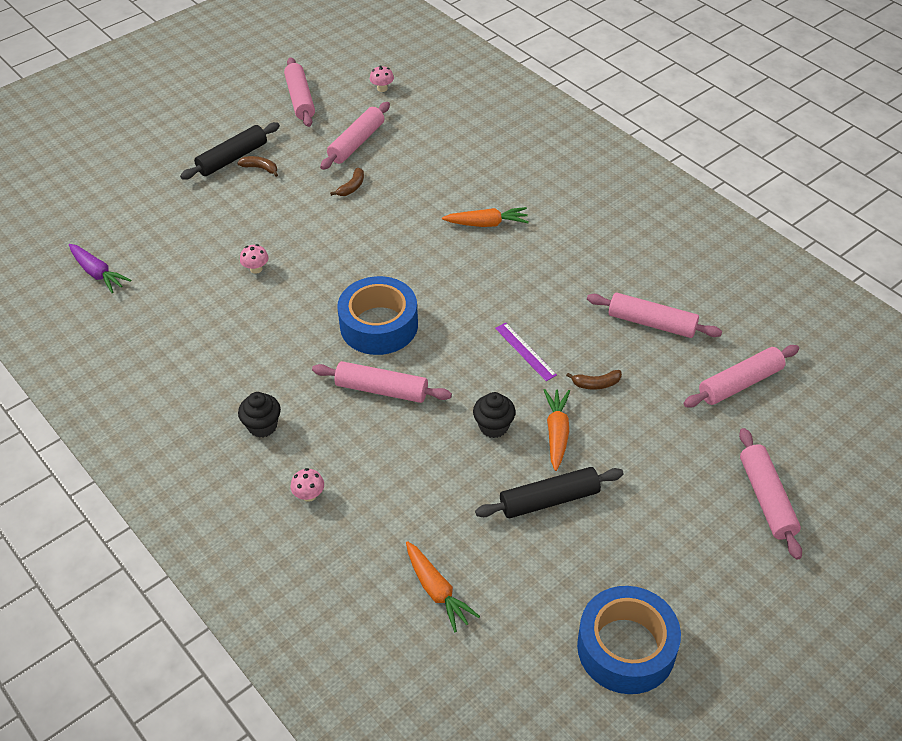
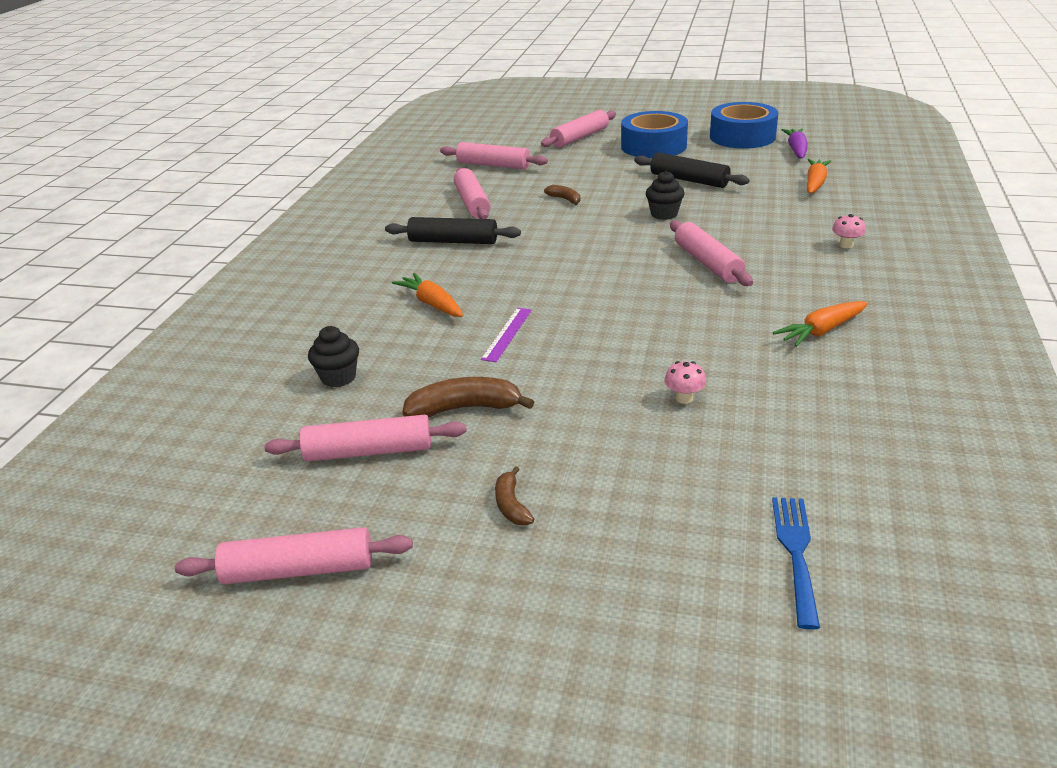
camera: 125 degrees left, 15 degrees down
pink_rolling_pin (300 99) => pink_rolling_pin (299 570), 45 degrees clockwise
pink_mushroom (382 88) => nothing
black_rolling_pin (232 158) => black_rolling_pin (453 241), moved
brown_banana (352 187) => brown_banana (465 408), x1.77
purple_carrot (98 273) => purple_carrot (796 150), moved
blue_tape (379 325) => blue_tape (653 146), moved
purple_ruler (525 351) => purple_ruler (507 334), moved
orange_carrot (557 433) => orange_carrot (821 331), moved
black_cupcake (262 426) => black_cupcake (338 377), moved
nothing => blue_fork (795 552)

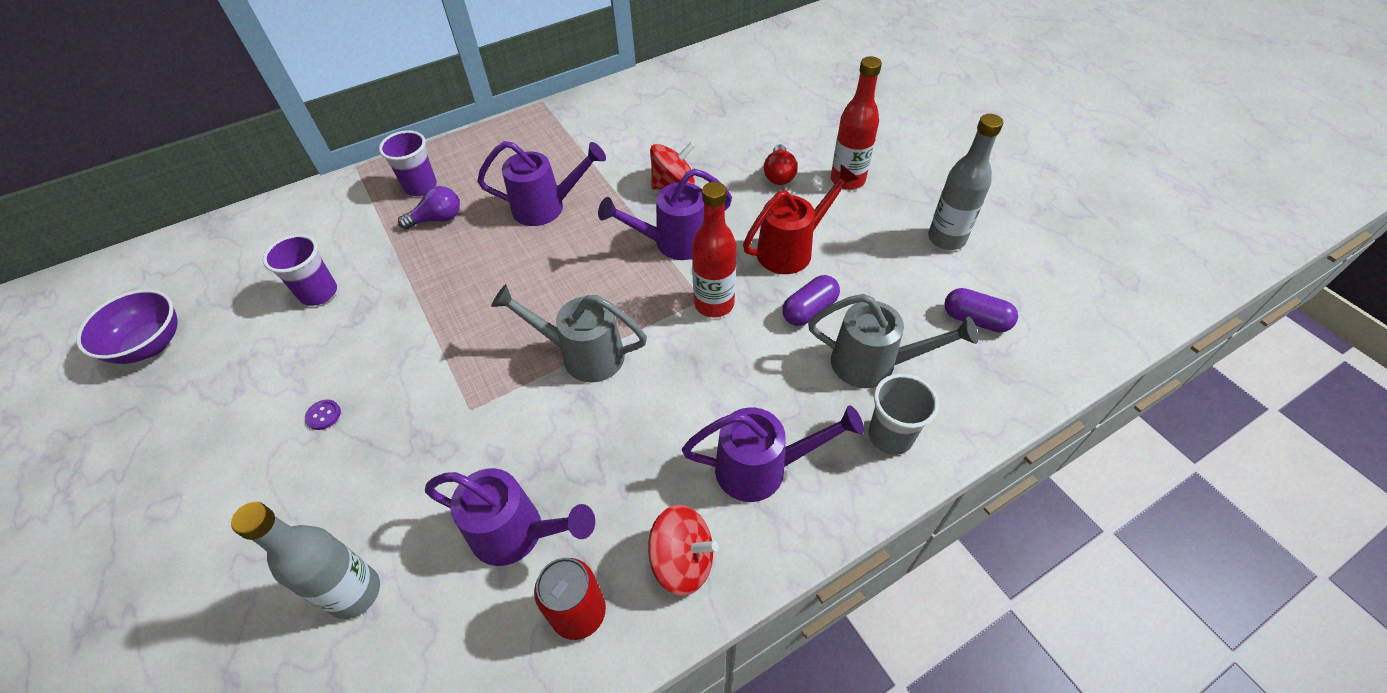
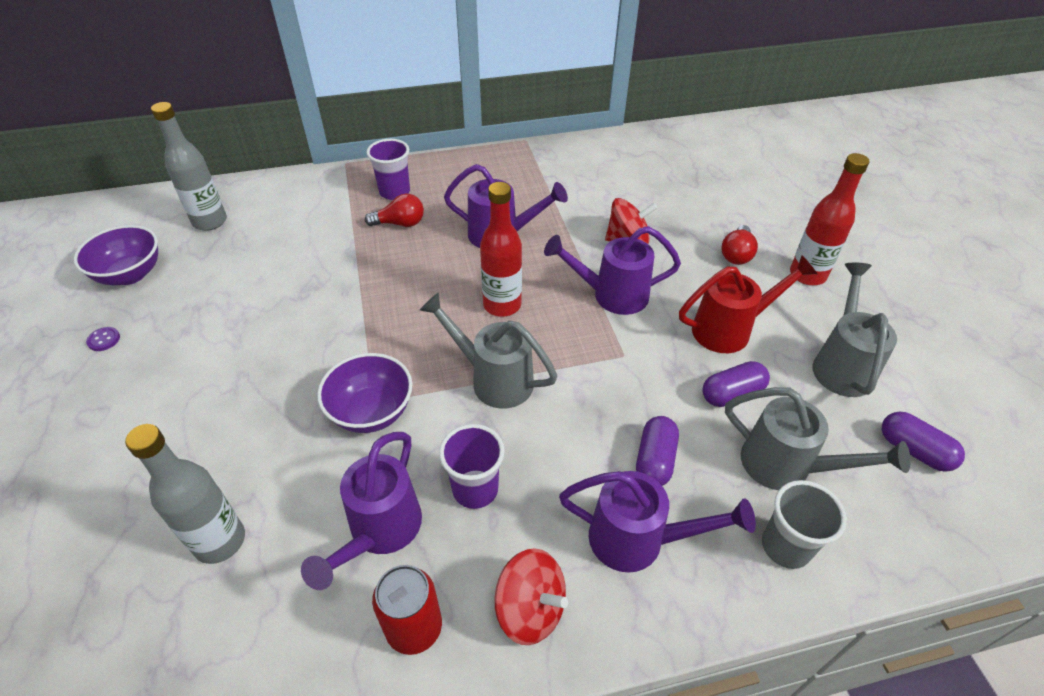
camera: 15 degrees right, 5 degrees down
grey_bottle (946 239) => grey_bottle (210 222), moved
red_bottle (714 304) => red_bottle (502 305), moved
purple_light_bulb (437 219) => red_light_bulb (400 223)
purple_cup (319 293) => purple_cup (475 489), moved
purple_button (323 415) => purple_button (104 340), moved
purple_watering_can (517 533) => purple_watering_can (380 531), 75 degrees clockwise
nothing => grey_watering_can (841 365)
nothing => purple_bowl (371 412)
nothing => purple_capsule (655 460)

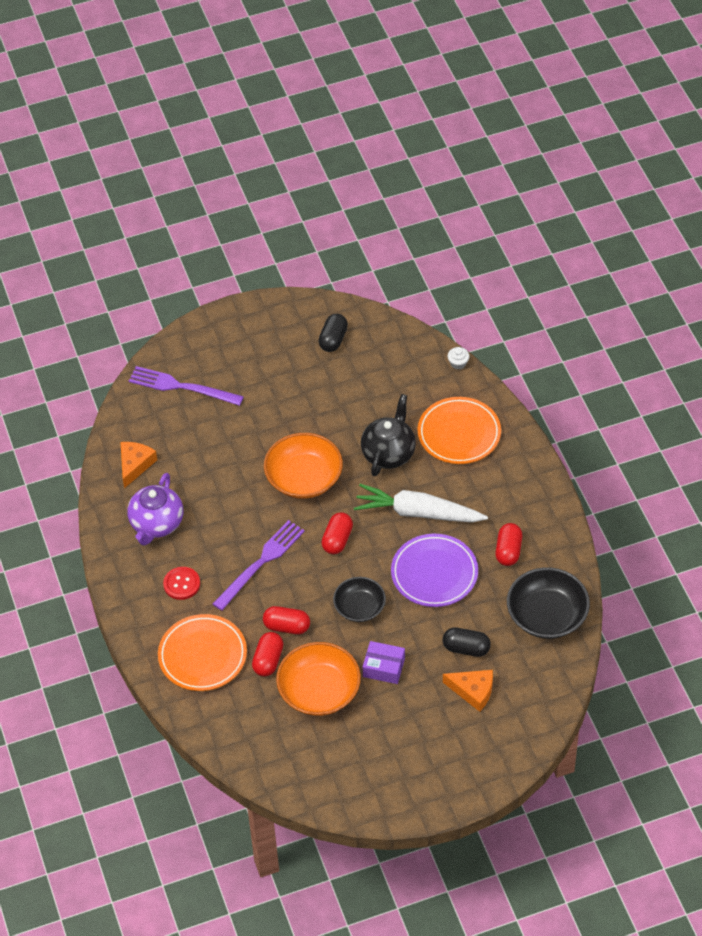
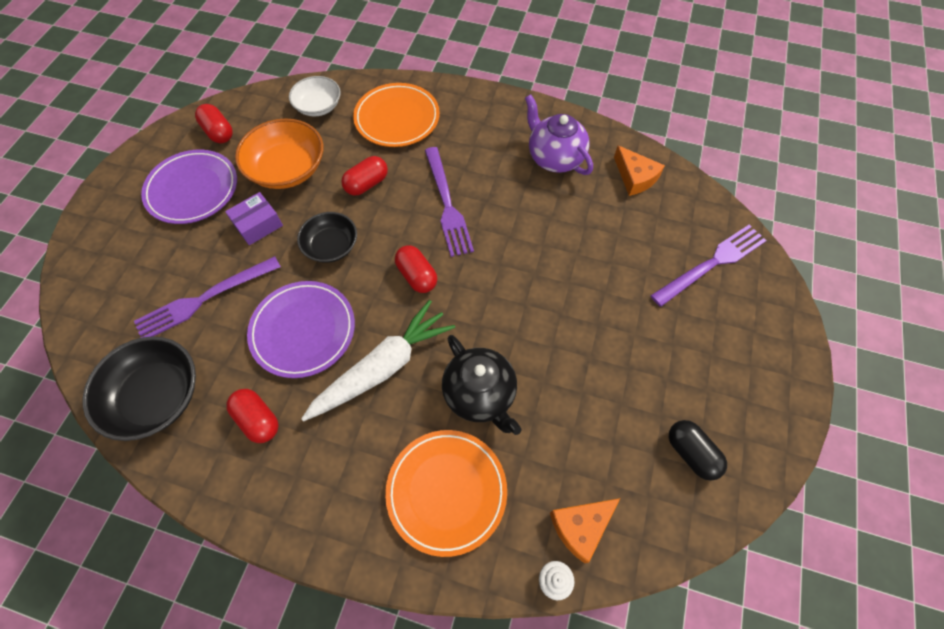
camera: 125 degrees right, 10 degrees up
orange_bowl (304 478) => nothing
red_button (182 584) => nothing
black_capsule (466 648) => purple_fork (205 299)
red_capsule (268 660) => red_capsule (219 132), moved
orange_cheese (473 691) => orange_cheese (581 526), moved
nothing => white_bowl (318 106)
nothing => purple_plate (192 190)

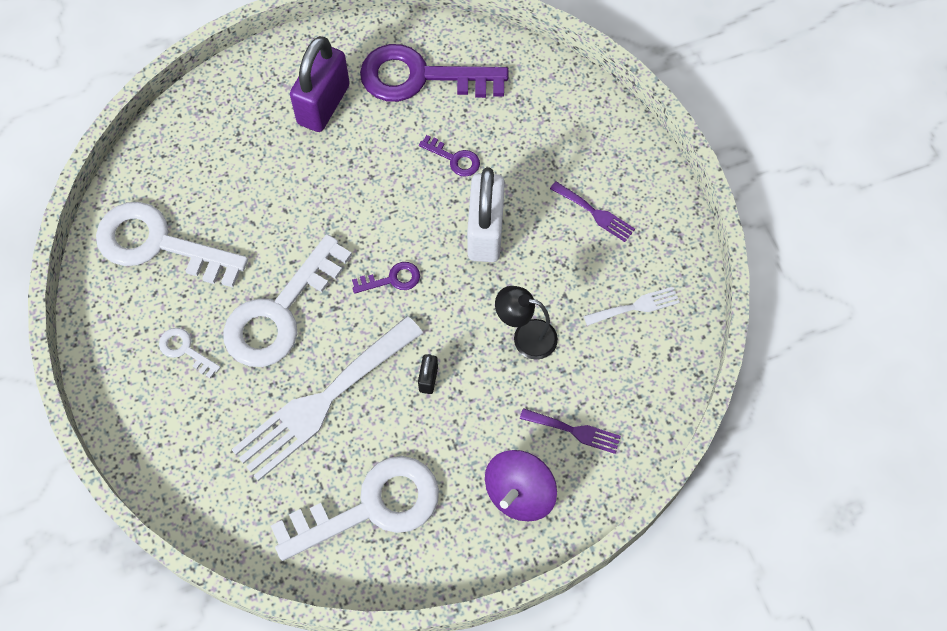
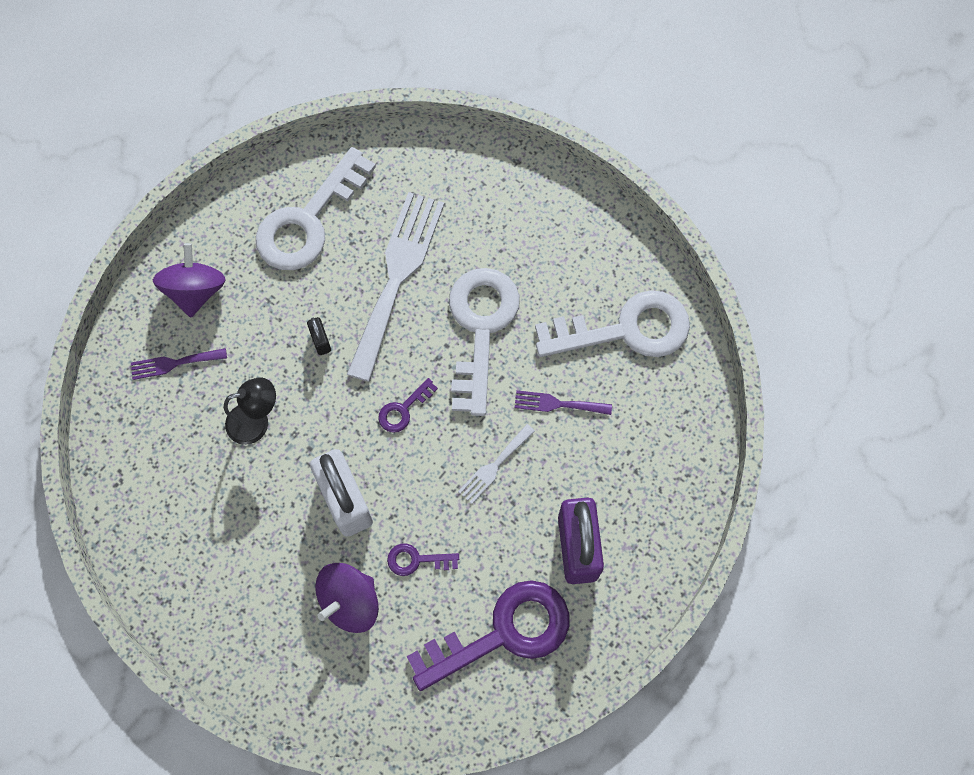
camera: 150 degrees right, 5 degrees up
purple_fork (595 213) => purple_fork (558 404), moved
white_fork (636 306) => white_fork (494 466), moved
white_key (185 350) => nothing
nothing => purple_spinning_top (350 601)

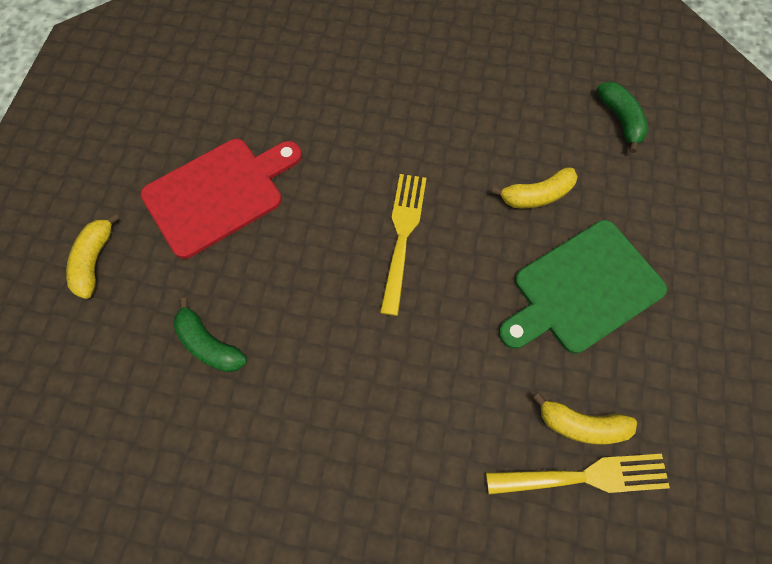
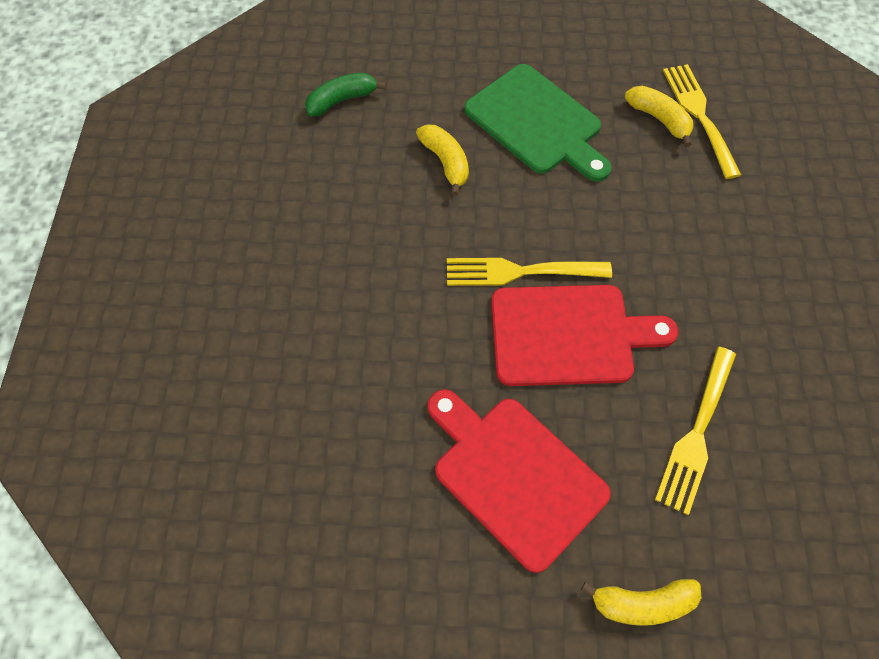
camera: 100 degrees left, 5 degrees down
green_banana (209 344) => yellow_fork (696 434)
yellow_banana (581 425) => yellow_banana (659 119), 45 degrees counterclockwise
nothing => red_cutting_board (568 335)

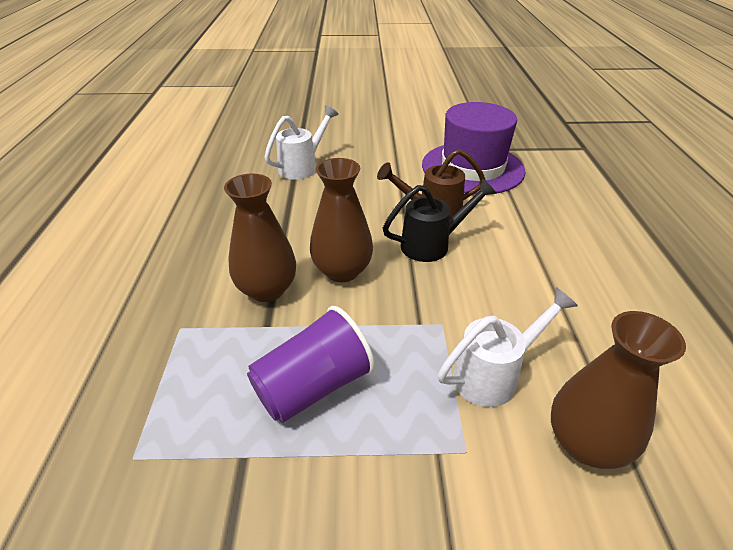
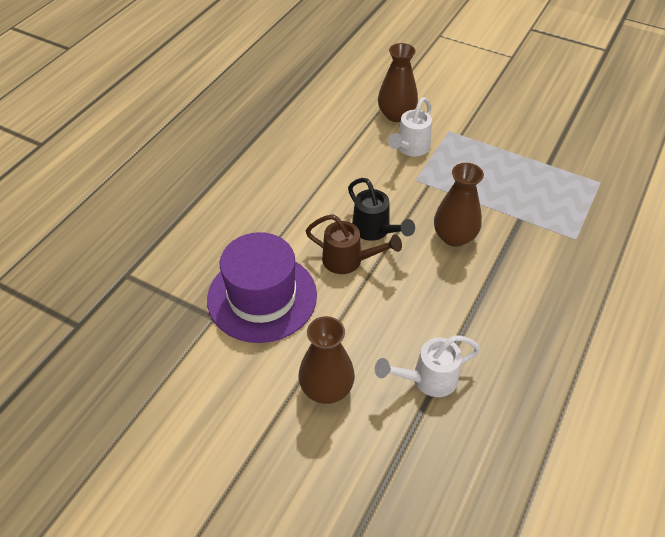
camera: 150 degrees left, 10 degrees up
brown_vase (267 289) => brown_vase (326 388), moved
black_watering_can (433 244) => black_watering_can (375 231), 135 degrees counterclockwise
white_watering_can (494 374) => white_watering_can (410 149), 60 degrees counterclockwise
purple_cup (313 386) => nothing

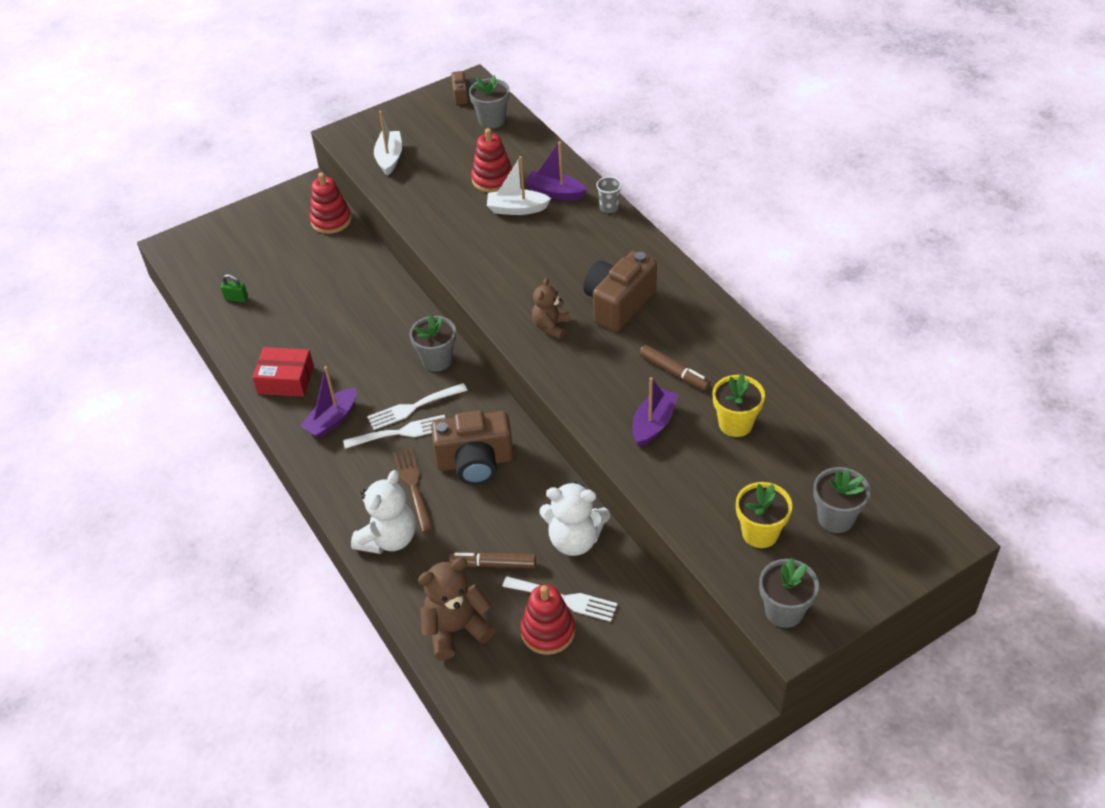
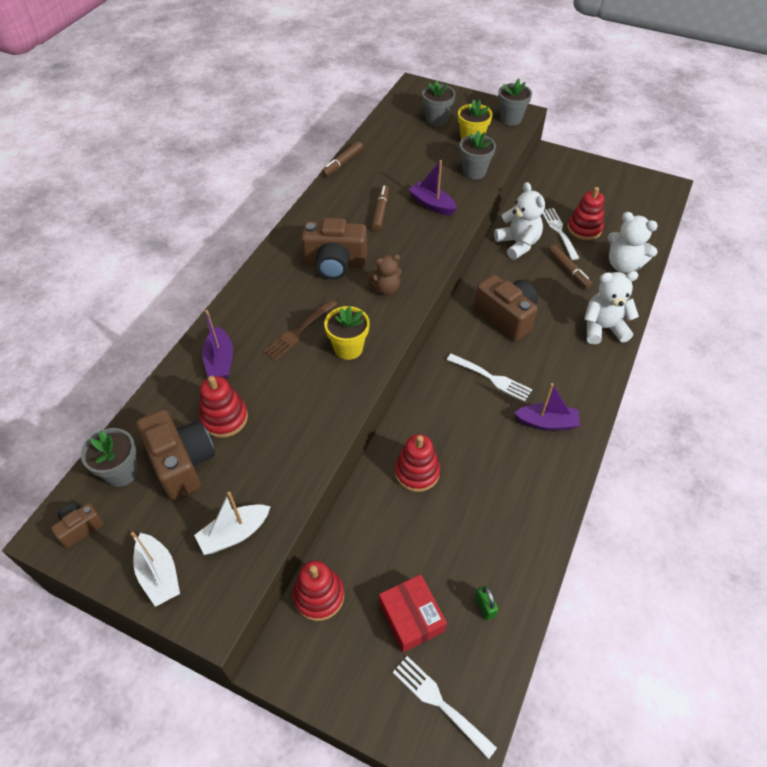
camera: 125 degrees left, 5 degrees up
white_boat (517 209) => white_boat (159 575), moved
grey_cup (609 207) => nothing
grey_flower_pot (437 360) => grey_flower_pot (474 172), moved
red_box (286 380) => red_box (411 617), moved
yellow_flower_pot (735 424) => yellow_flower_pot (348 348), moved
purple_boat (653 423) => purple_boat (432 204), 45 degrees clockwise
white_fork (401 432) => white_fork (439 702), moved
brown_fork (413 486) => brown_fork (299 332), moved
brown_teddy_bear (456 629) => white_teddy_bear (623 265)
nothing => brown_marker (342 163)
nothing => brown_camera (182 462)
nothing => red_stacking_toy (417 472)

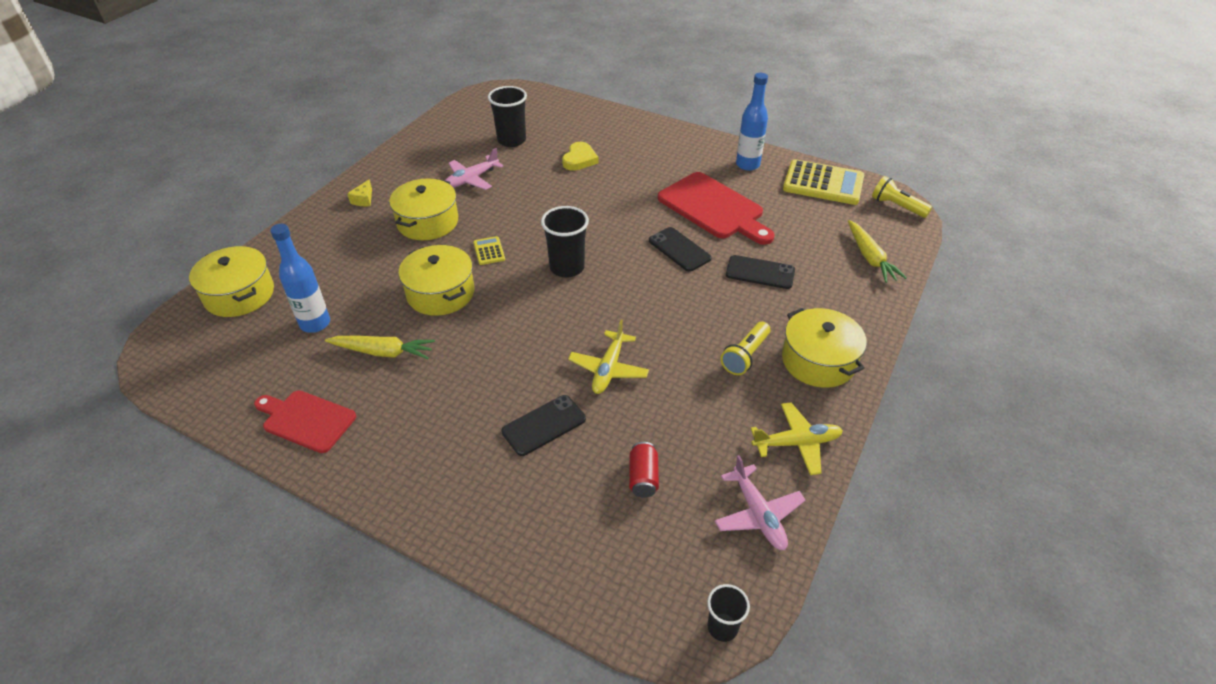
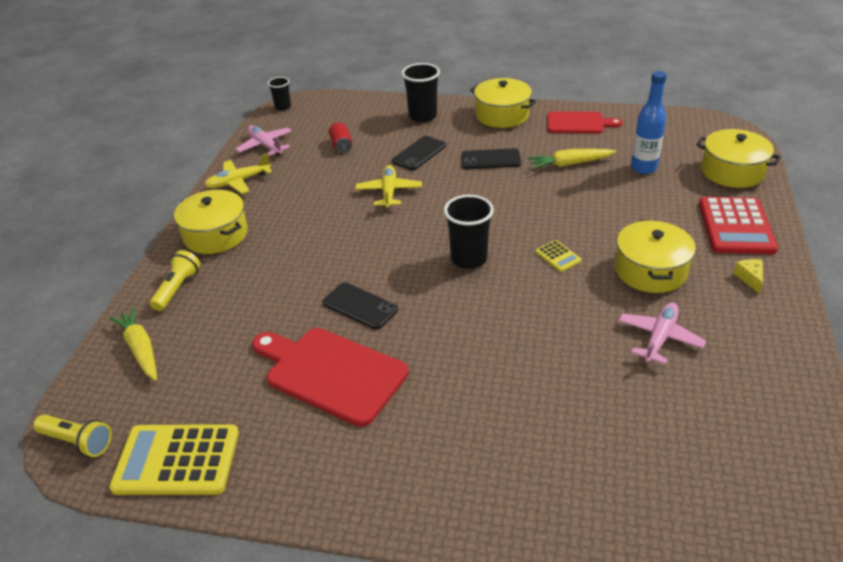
camera: 165 degrees right, 5 degrees down
blue_bottle (747 165) => nothing
black_cup (511 140) => black_cup (422 116), moved
yellow_heart (579 159) => nothing
yellow_pot (440 293) => yellow_pot (502 115), moved
black_phone (760 272) => black_phone (490 159), moved
yellow_flashlight (745 356) => yellow_flashlight (177 288), moved
nothing => red_calculator (736 226)

